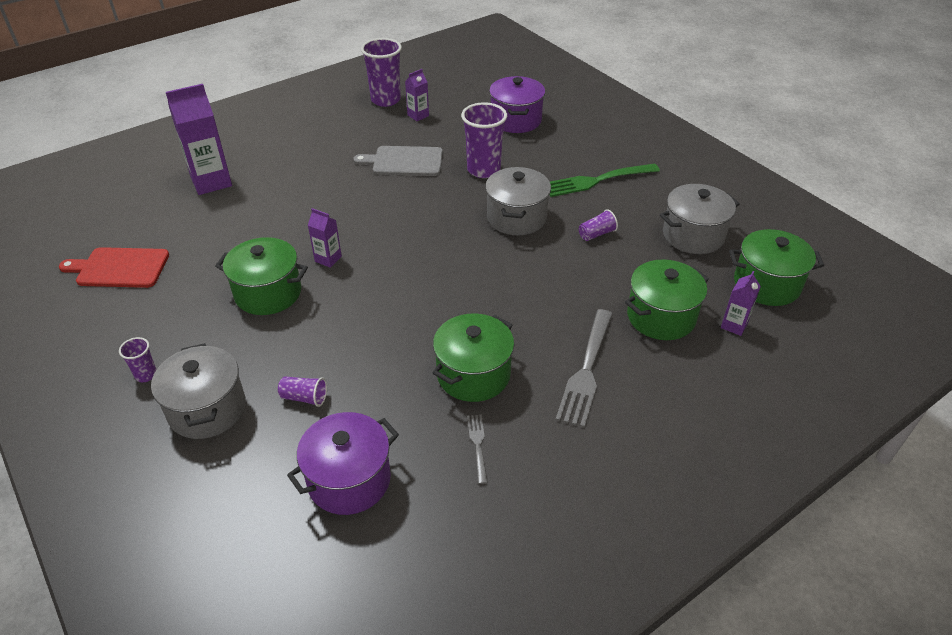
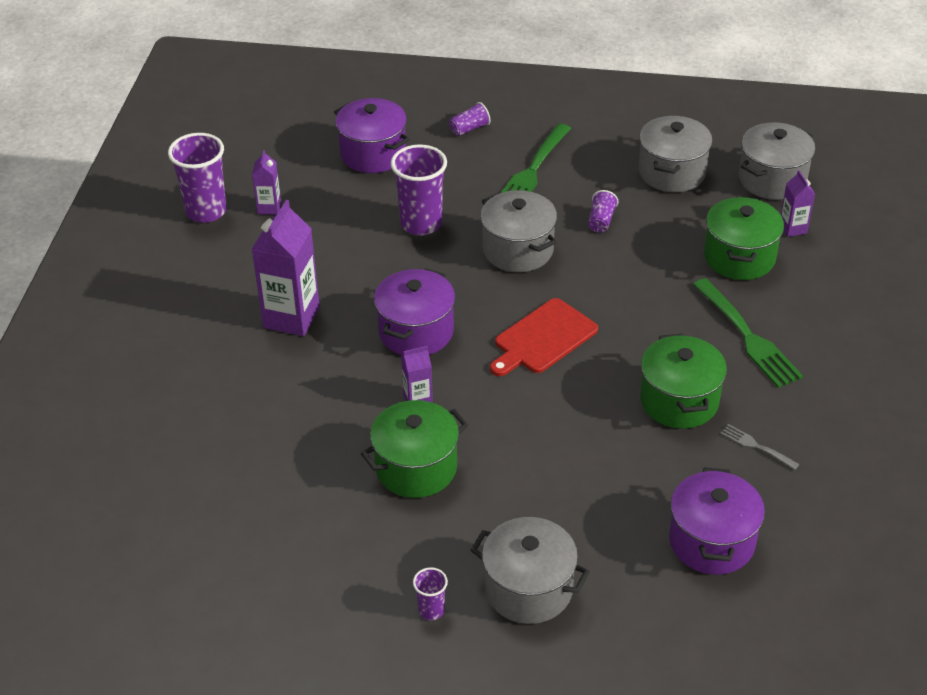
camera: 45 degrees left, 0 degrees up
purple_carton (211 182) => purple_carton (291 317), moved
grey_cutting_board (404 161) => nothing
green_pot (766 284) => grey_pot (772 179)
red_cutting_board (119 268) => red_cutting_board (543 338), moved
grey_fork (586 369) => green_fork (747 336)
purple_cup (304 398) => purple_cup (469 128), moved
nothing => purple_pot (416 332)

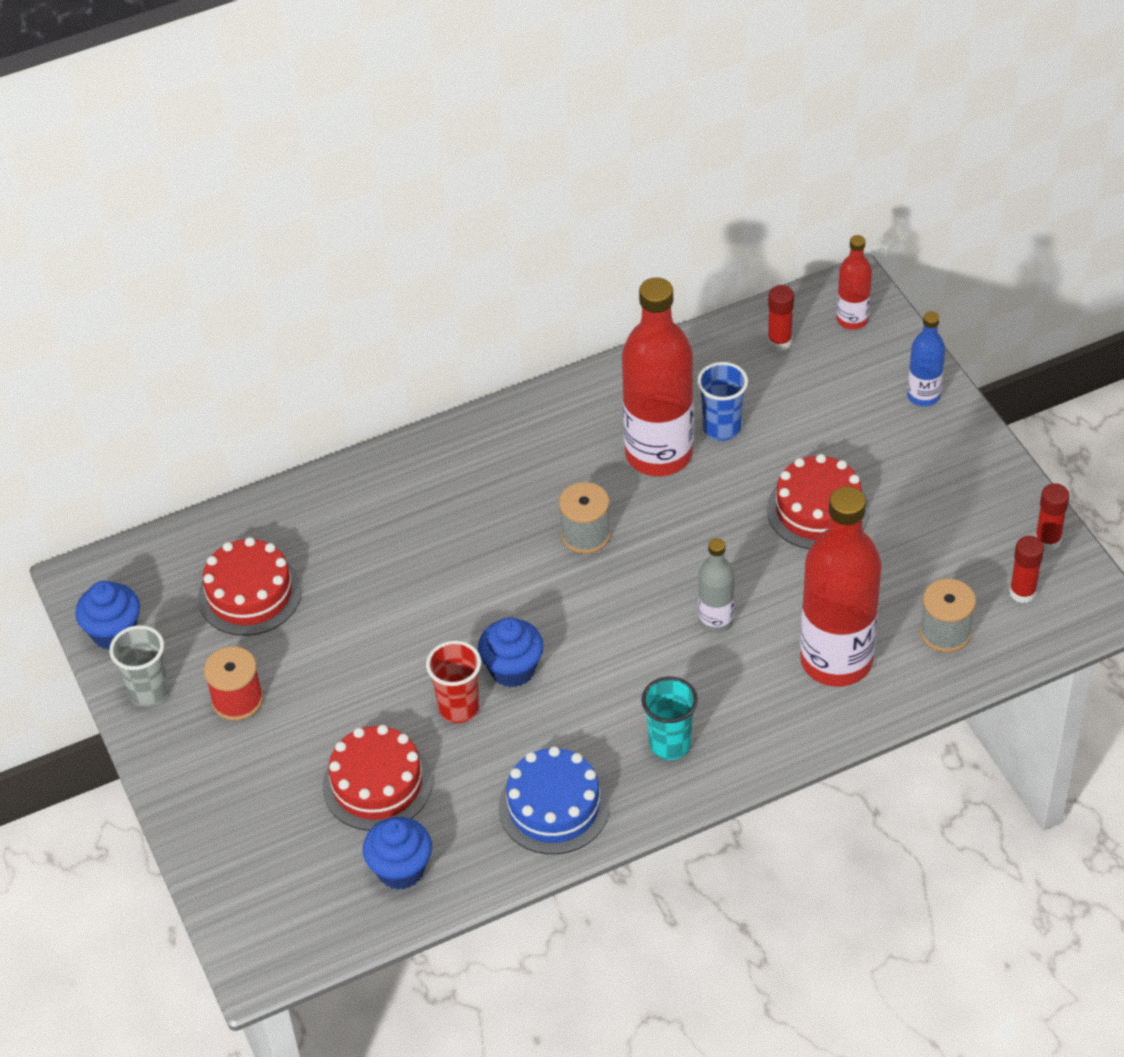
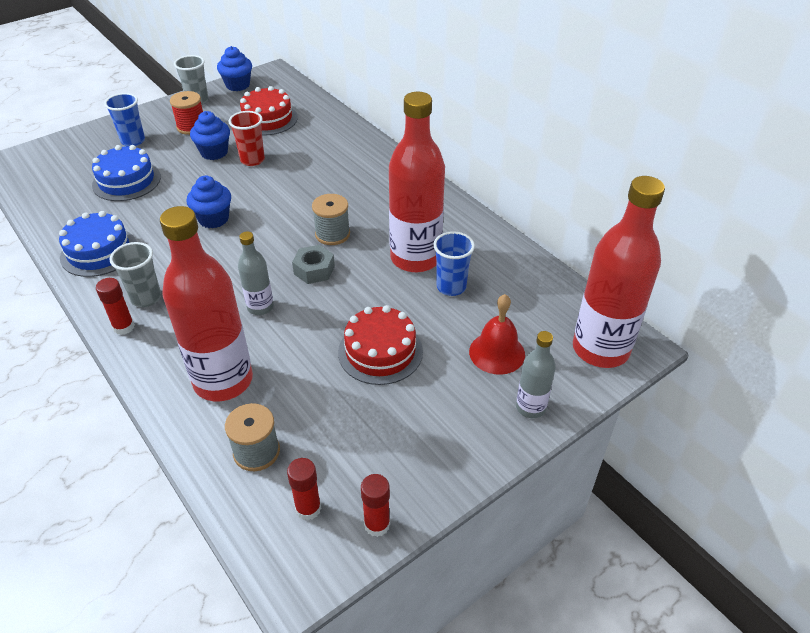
camera: 75 degrees right, 5 degrees down
red_bottle (852 320) => red_bottle (600 349), x2.04
red_glue_stick (779 342) => red_glue_stick (124 327), moved
blue_bottle (923 396) => grey_bottle (530 407)
red_cup (459 708) => red_cup (252 160), moved
turquoise_cup (670 744) => grey_cup (146 298)
red_cake (377 784) => blue_cake (126 181)
blue_cupcake (400 869) => blue_cupcake (214 152), moved
nothing => blue_cup (133 141)
nothing => grey_nut (314 270)
nothing => red_bell (497 353)

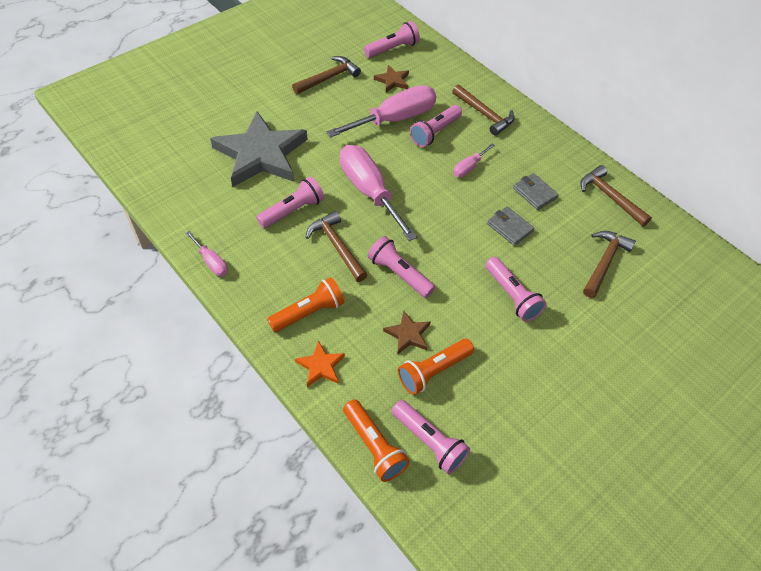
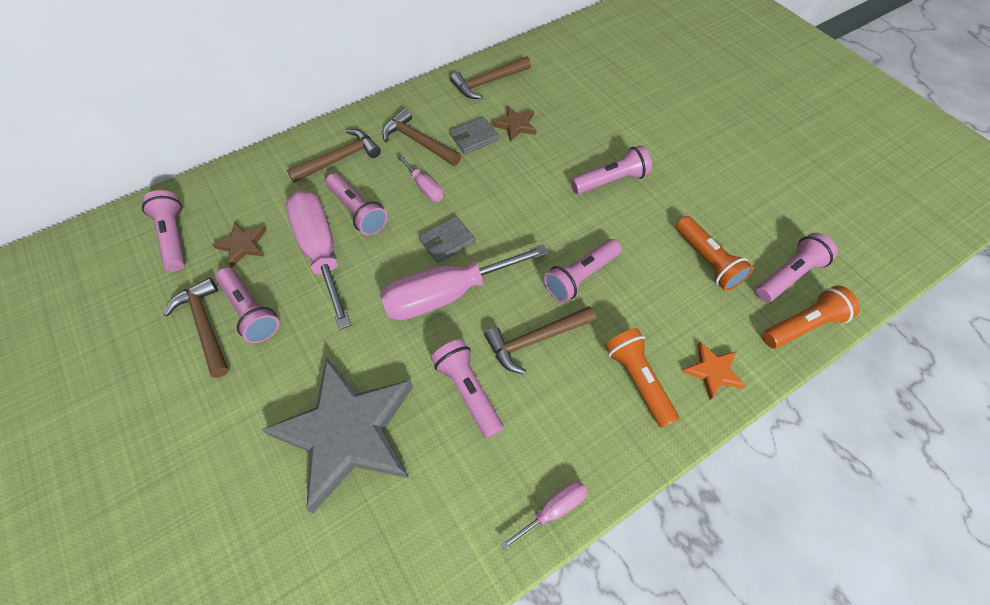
camera: 80 degrees left, 5 degrees up
grey_wallet (510 227) => grey_wallet (447 241), moved
brown_hammer (604 262) => brown_hammer (418 142), moved
brown_star (408 334) => brown_star (515 125), moved
nothing => pink_flashlight (250 311)

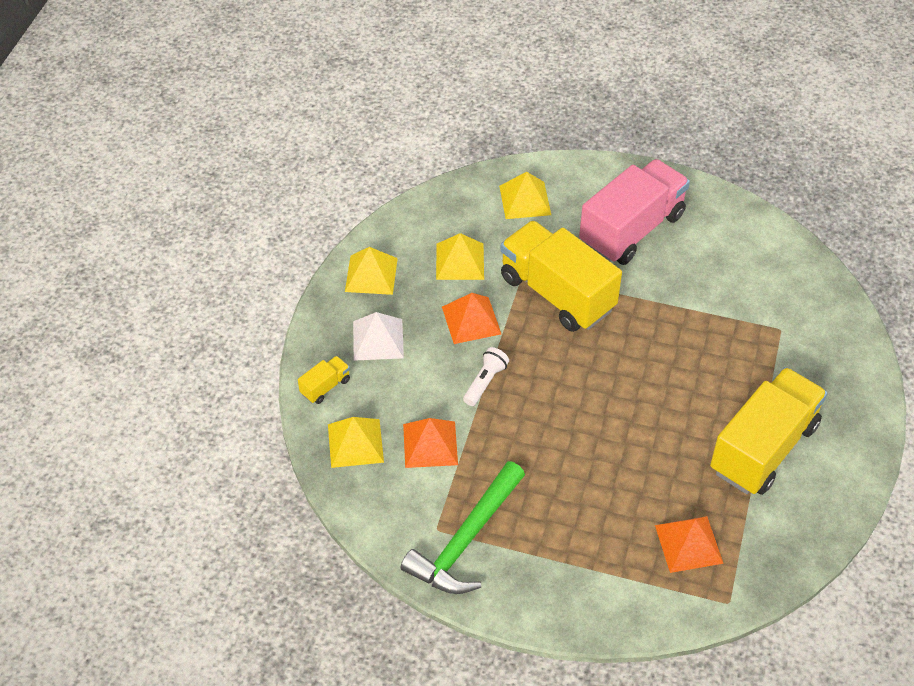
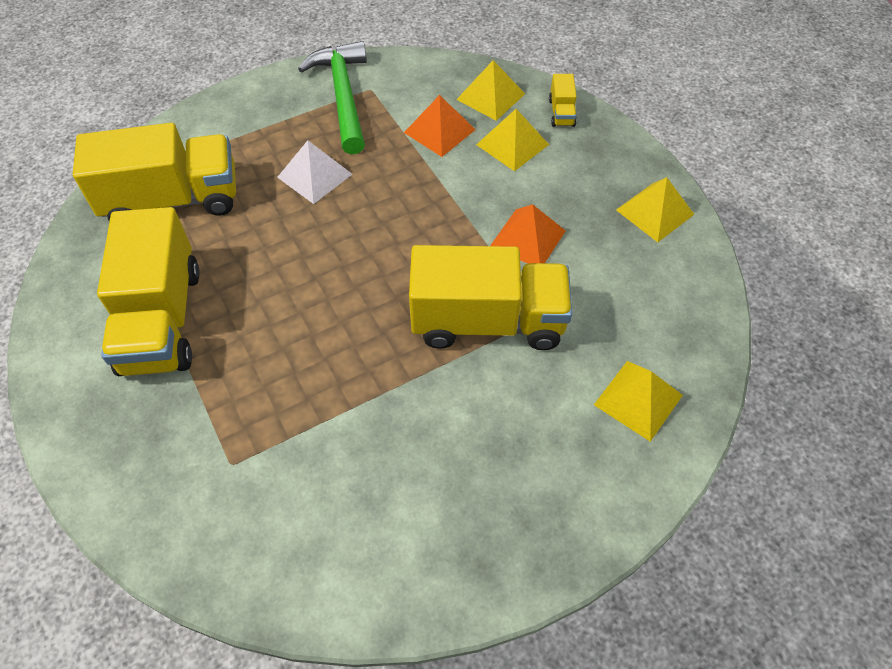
camera: 135 degrees right, 5 degrees up
pink_truck (631 229) => nothing
yellow_pyramid (459 261) => yellow_pyramid (512 144), moved
white_pyramid (378 339) => white_pyramid (314 175), moved
white_flashlight (485 382) => nothing
orange_pyramid (688 544) => yellow_truck (172 200)

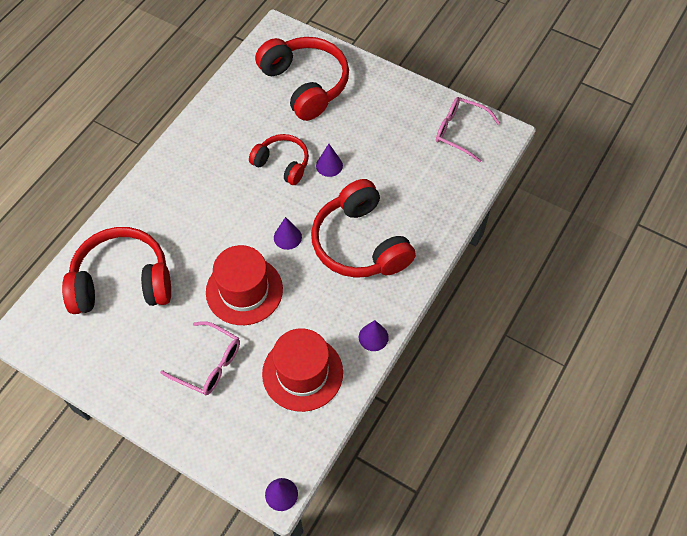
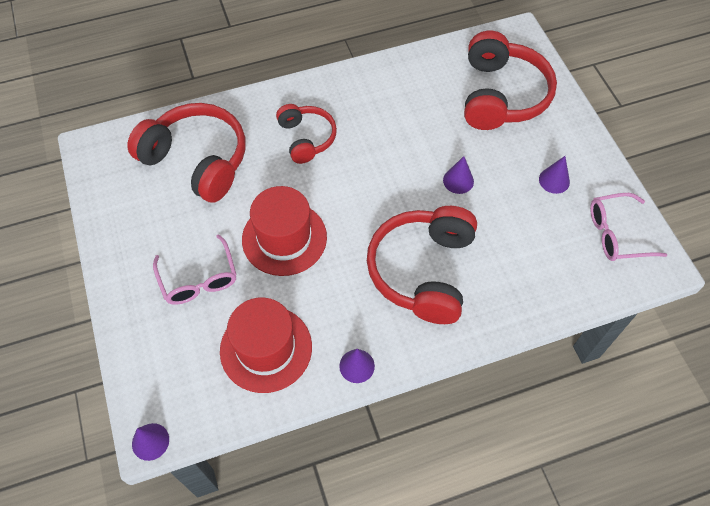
camera: 40 degrees right, 0 degrees up
pink_glasses (460 132) => pink_glasses (616 234), 75 degrees counterclockwise
red_headphones (282 164) => red_headphones (306 138), moved
purple_cone (287 237) => purple_cone (554 180), moved

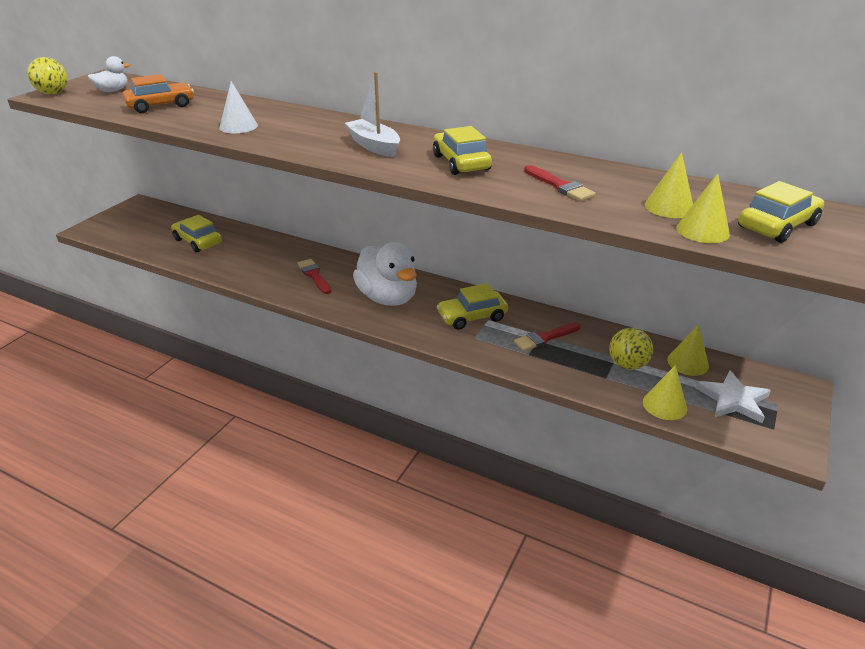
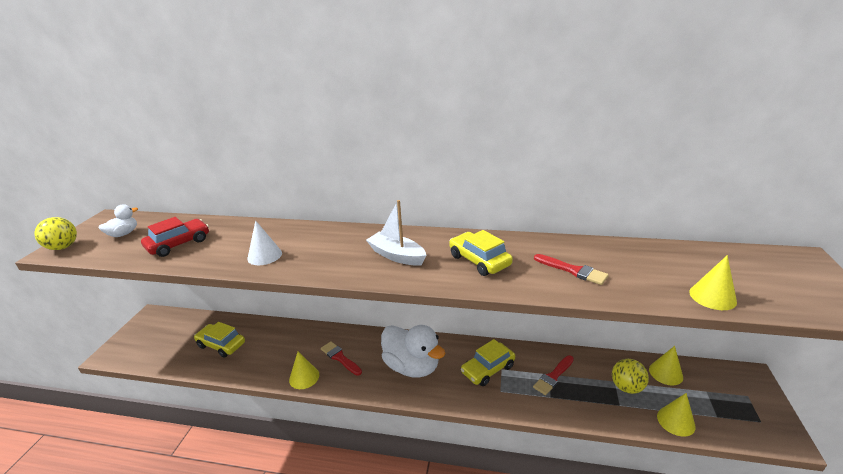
camera: 15 degrees left, 5 degrees down
orange_car (161 106) => red_car (179 244)
yellow_cone (669 207) => yellow_cone (304 377), moved
yellow_car (777 226) => nothing
white_star (733 400) => nothing

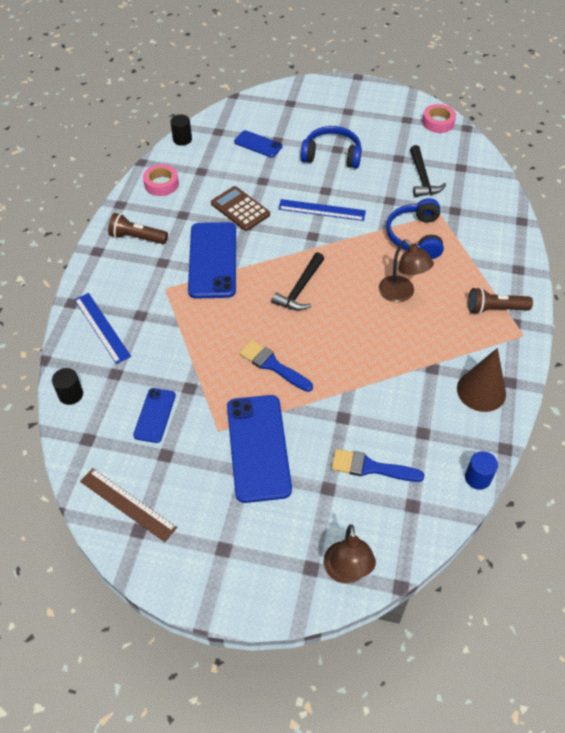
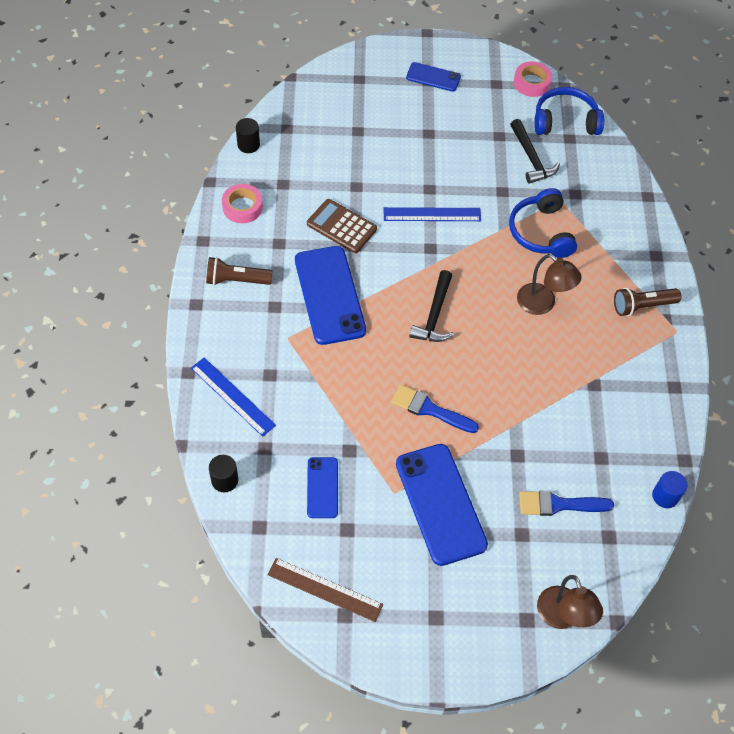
camera: 15 degrees left, 5 degrees up
blue_headphones (332 155) => blue_headphones (565 121), moved
blue_phone (258 144) => blue_phone (433 77), moved
brown_cone (481 391) => nothing

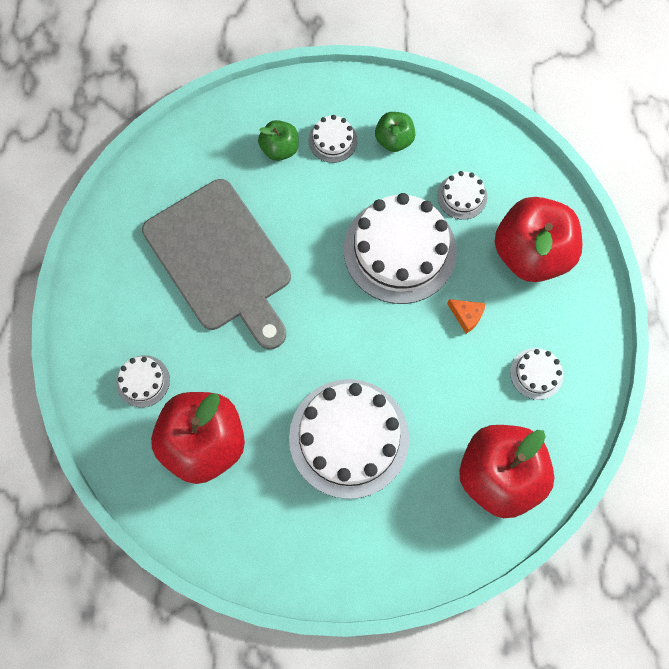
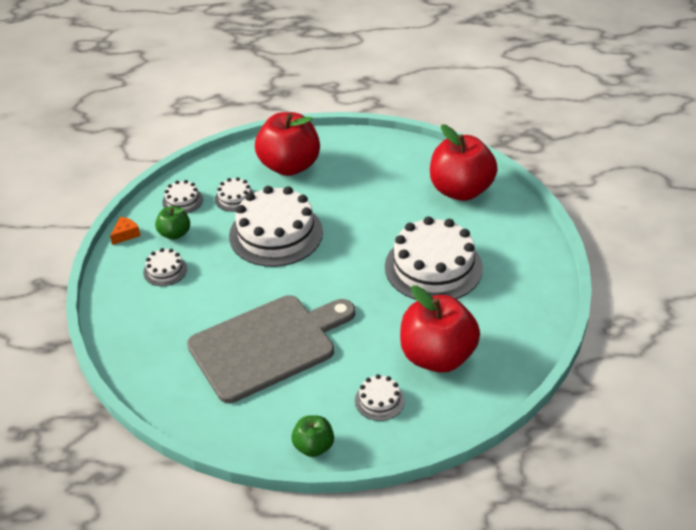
camera: 85 degrees left, 30 degrees down
green_apple (280 149) => green_apple (313 446), moved
orange_cheese (466 316) => orange_cheese (126 234), moved
white_cake (536 373) => white_cake (182 201), moved

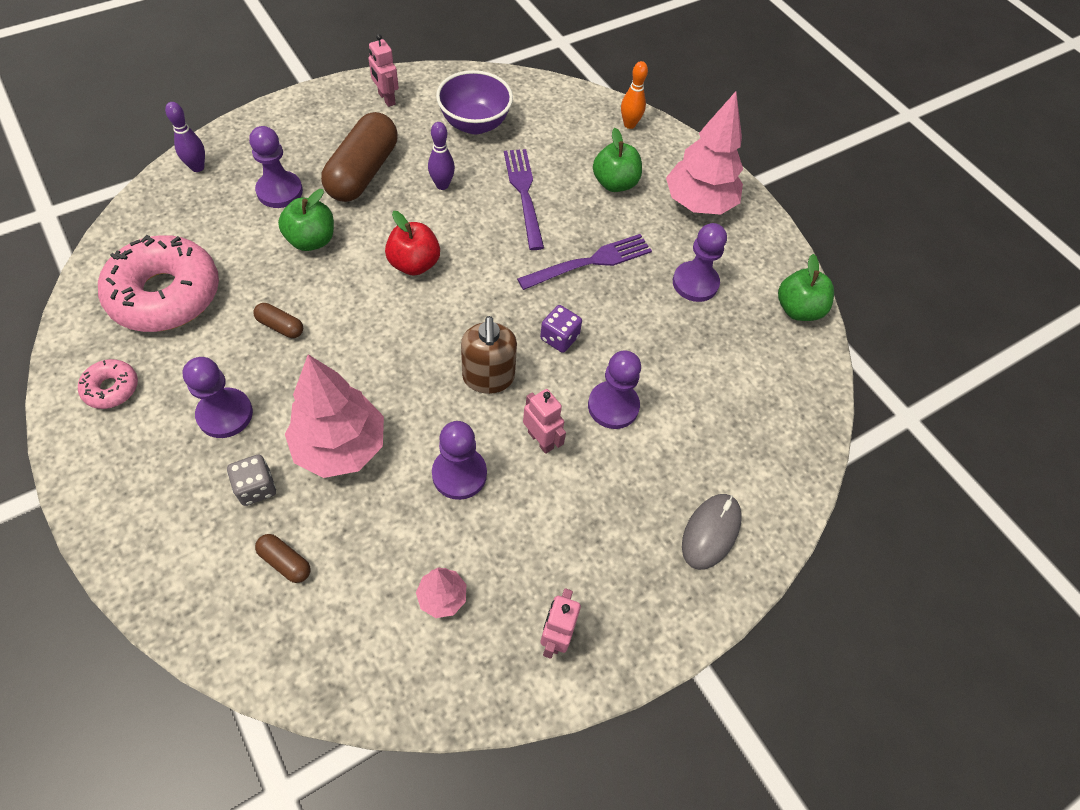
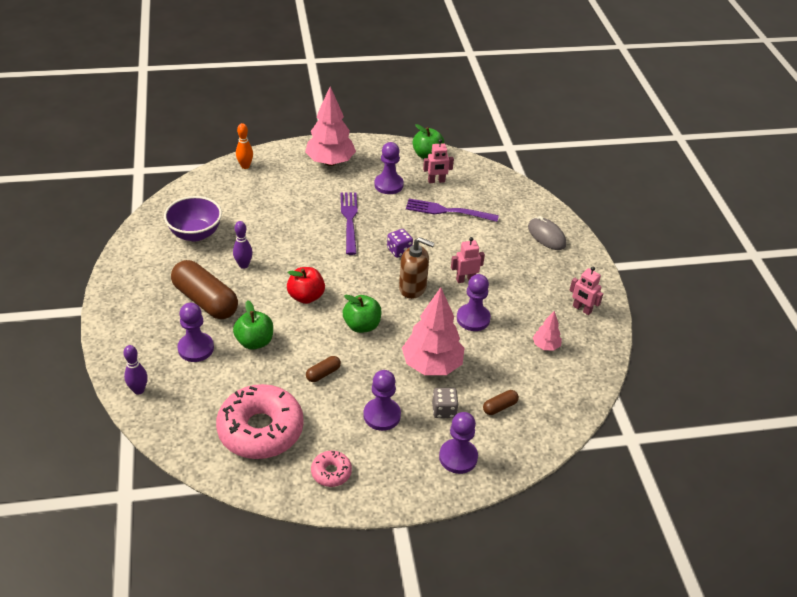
camera: 65 degrees left, 15 degrees down
pink_robot (386 99) => pink_robot (436 181), moved
green_apple (615 183) => green_apple (362 325), moved
purple_fork (524 194) => purple_fork (447 211), moved
purple_pawn (613 406) => purple_pawn (458 457), moved

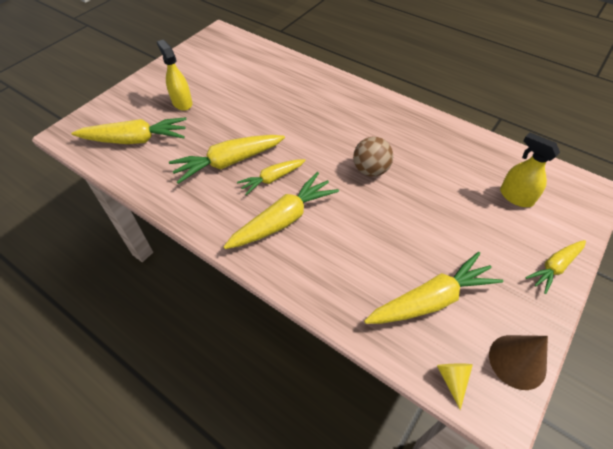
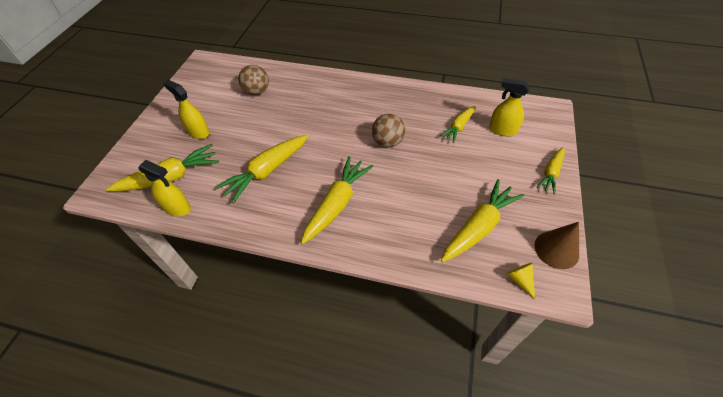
camera: 20 degrees left, 0 degrees up
yellow_carrot (272 179) => yellow_carrot (458 127), moved
nothing => brown_ball (257 91)
nothing => yellow_spray_bottle (177 208)

